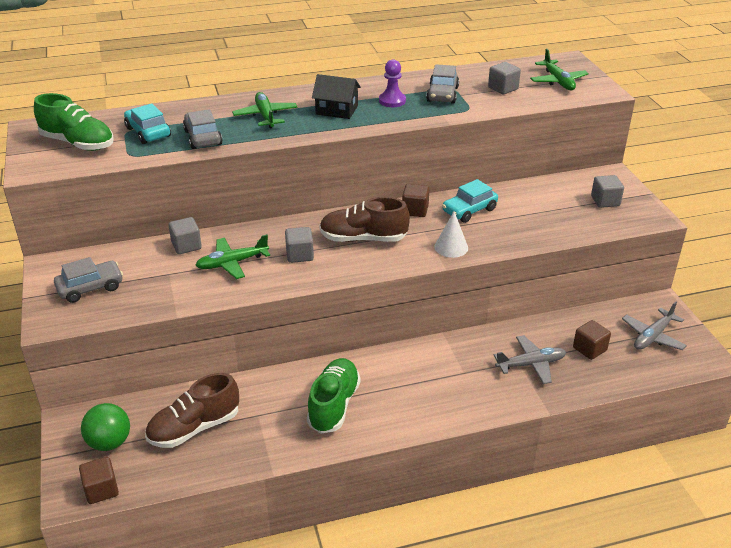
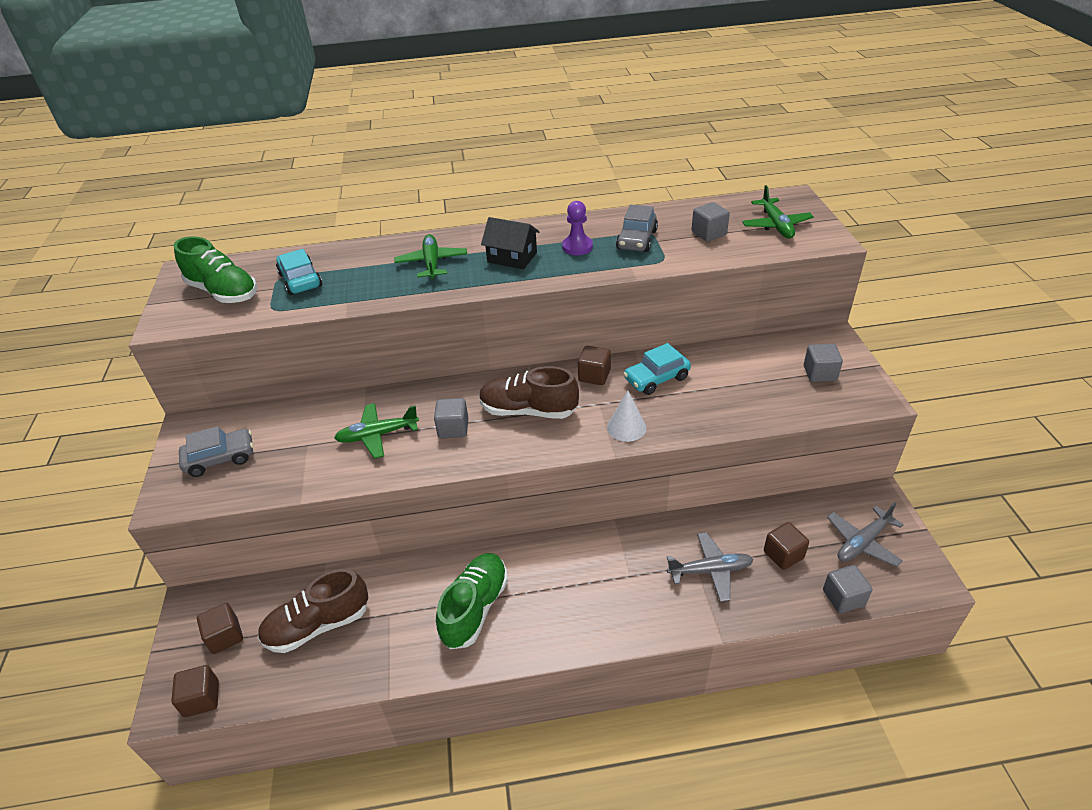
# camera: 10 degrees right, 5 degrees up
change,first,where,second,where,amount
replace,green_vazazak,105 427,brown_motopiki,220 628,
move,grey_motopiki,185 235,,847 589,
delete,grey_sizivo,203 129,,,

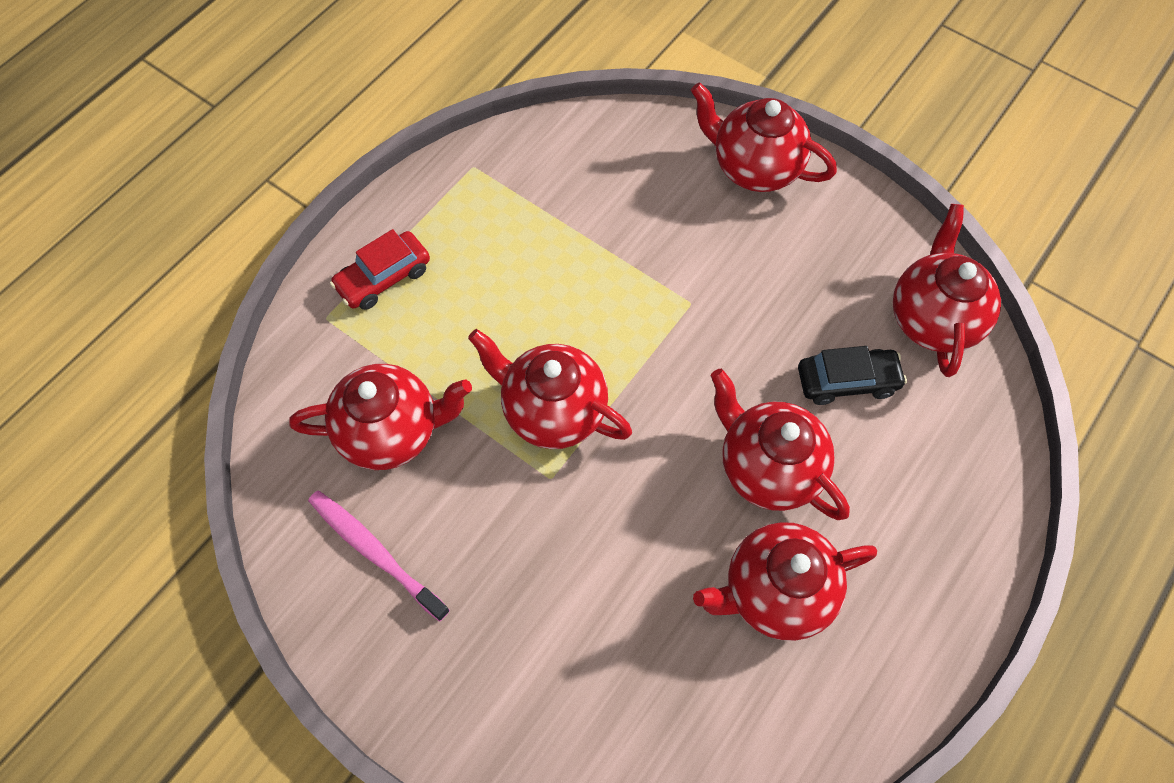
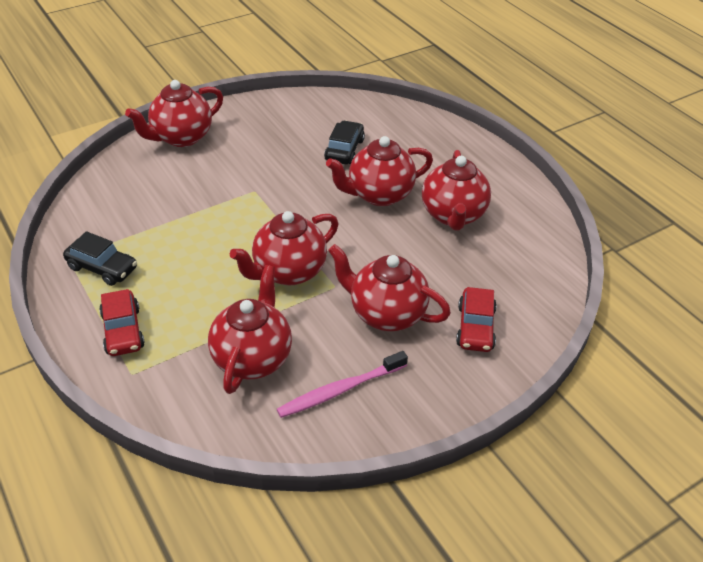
# camera: 70 degrees left, 20 degrees down
change,first,where,second,where,amount
insert,,,black_sizivo,100 258,
move,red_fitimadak,947 290,,389 287,
insert,,,red_sizivo,476 319,

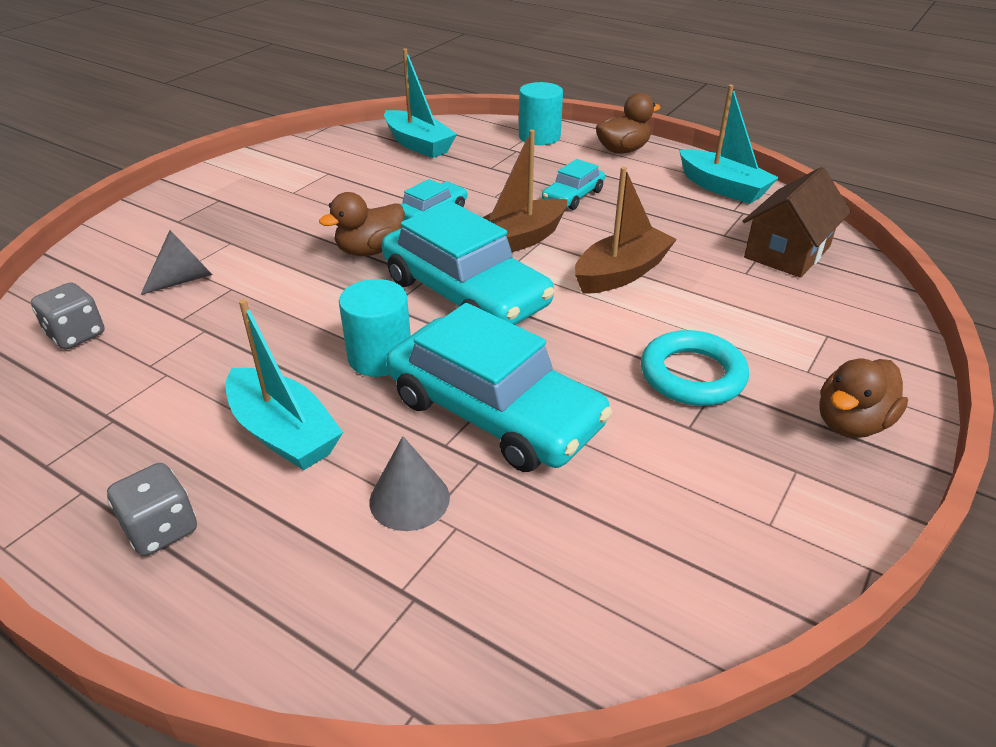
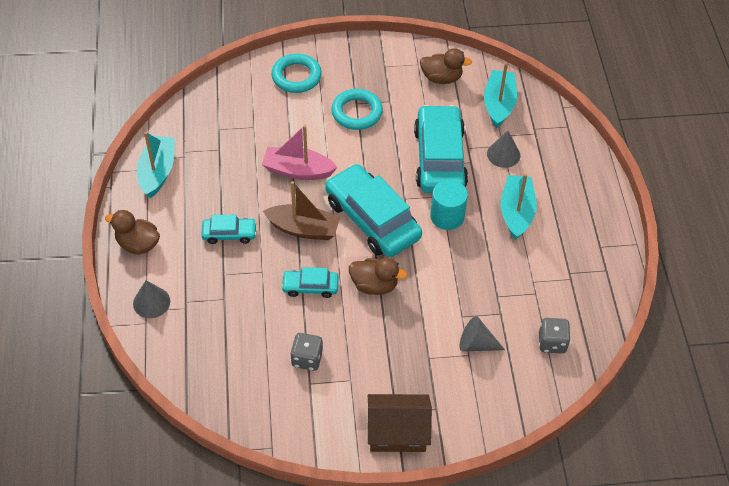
# camera: 130 degrees left, 15 degrees up
change,first,where,second,where,amount
replace,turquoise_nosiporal,541 113,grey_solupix,151 299,
recolor,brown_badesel,626 230,pink_badesel,300 152,
insert,,,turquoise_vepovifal,296 73,
move,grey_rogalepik,152 509,,306 352,
rotate,turquoise_sizivo,468 263,,373 210,45 degrees counterclockwise
move,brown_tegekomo,797 222,,400 423,
move,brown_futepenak,863 398,,446 66,
move,turquoise_badesel,420 103,,500 95,

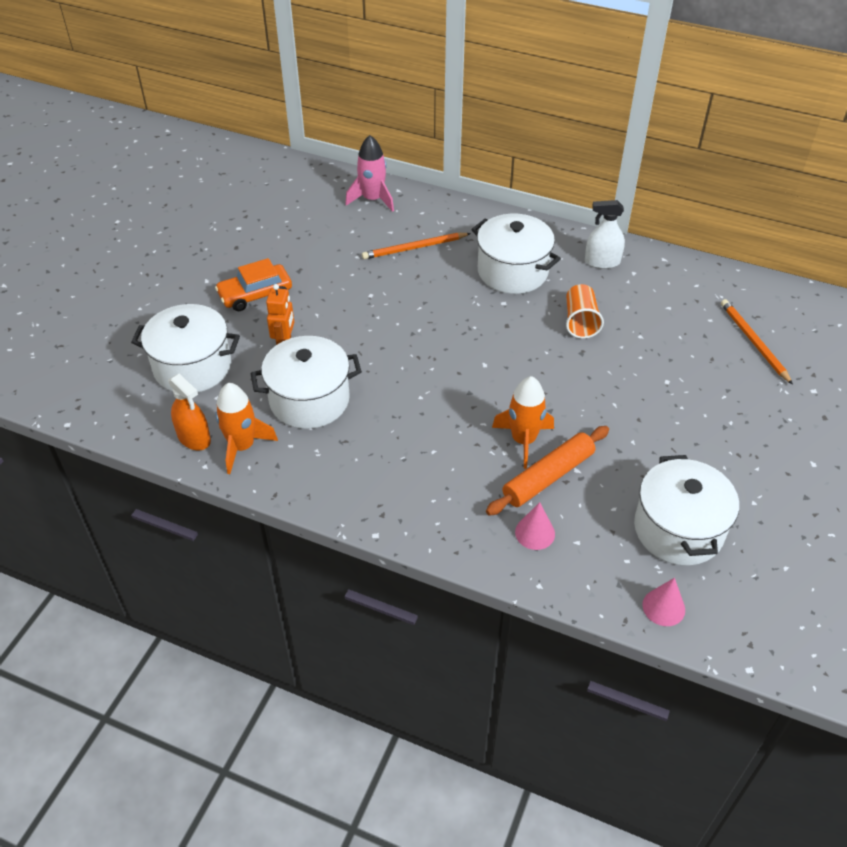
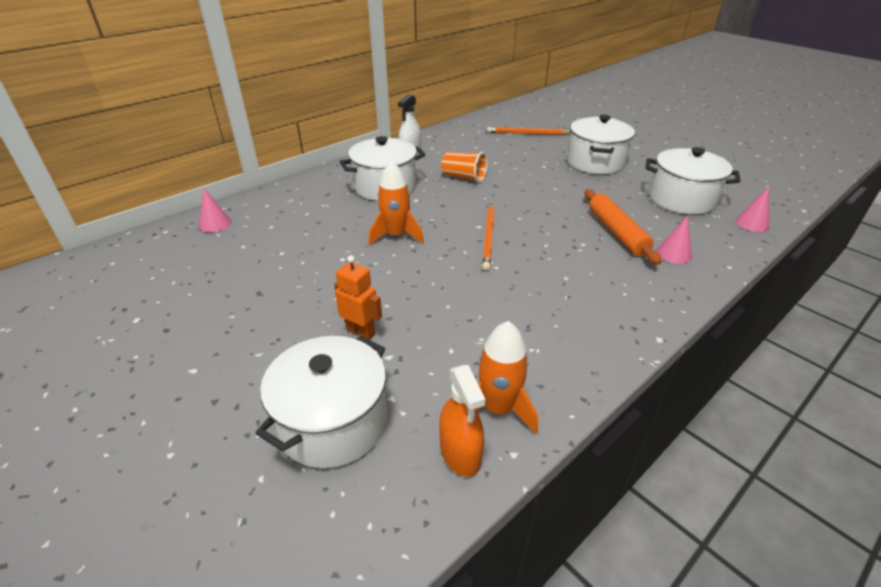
# camera: 65 degrees left, 10 degrees down
change,first,where,second,where,amount
replace,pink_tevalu,369 173,pink_solupix,215 210,
move,orange_tevalu,523 422,,396 203,
rotate,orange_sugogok,189 412,,462 421,90 degrees clockwise
move,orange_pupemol,416 246,,488 237,
move,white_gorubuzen,306 382,,601 144,
delete,orange_sizivo,253 284,,,

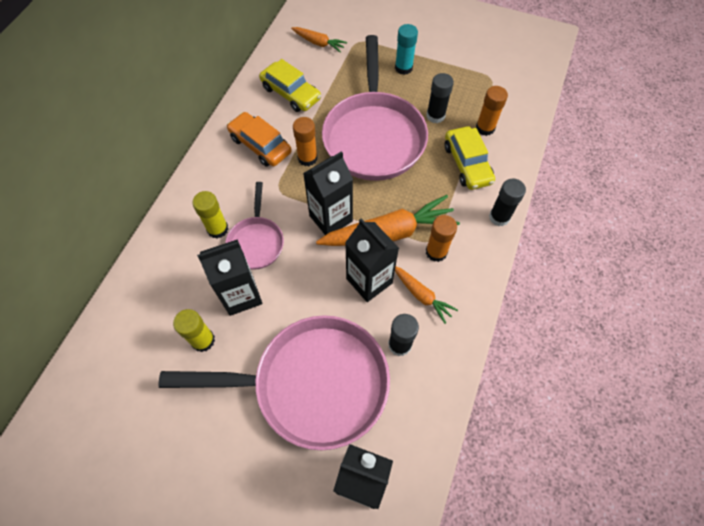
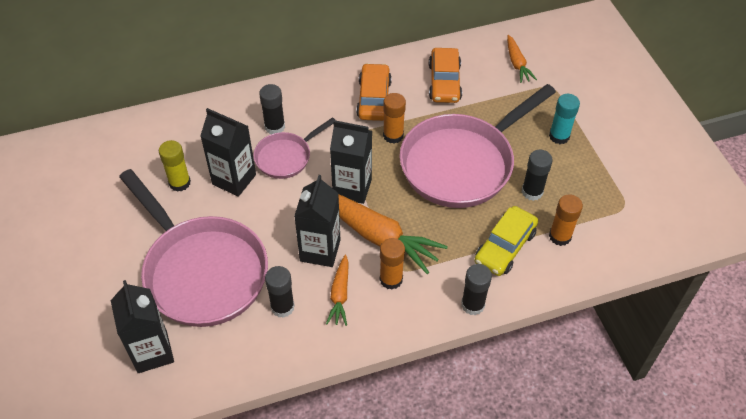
# camera: 50 degrees right, 10 degrees down
change,first,where,second,where,amount
recolor,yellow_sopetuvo,210 214,black_sopetuvo,272 109,
recolor,yellow_sizivo,290 85,orange_sizivo,445 75,

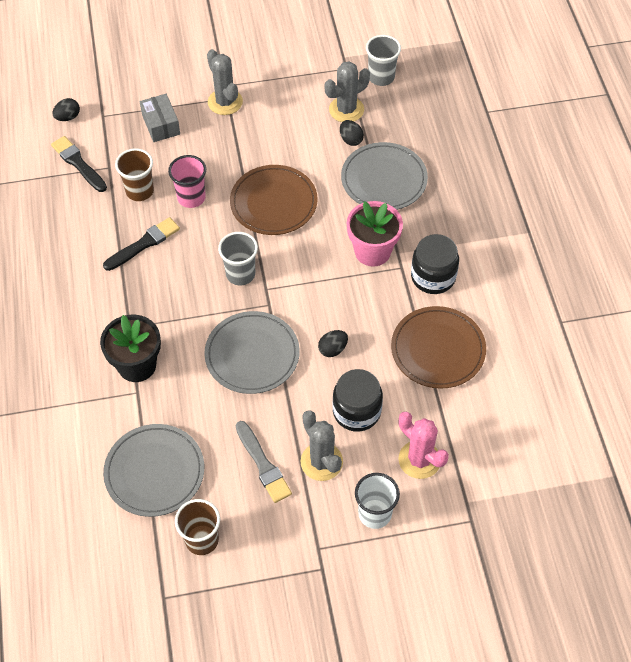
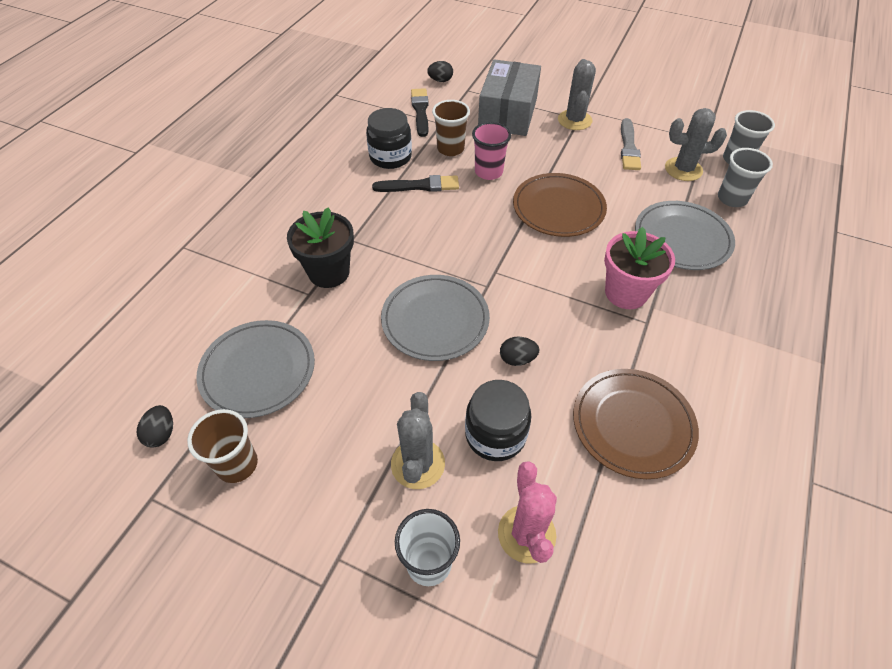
# camera: 35 degrees right, 5 degrees down
change,first,where,second,where,amount
move,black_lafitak,352 133,,155 426,
move,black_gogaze,435 264,,389 138,
resize,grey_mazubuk,160 118,,509 97,x1.79
move,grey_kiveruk,264 462,,631 144,
move,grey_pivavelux,238 258,,745 177,

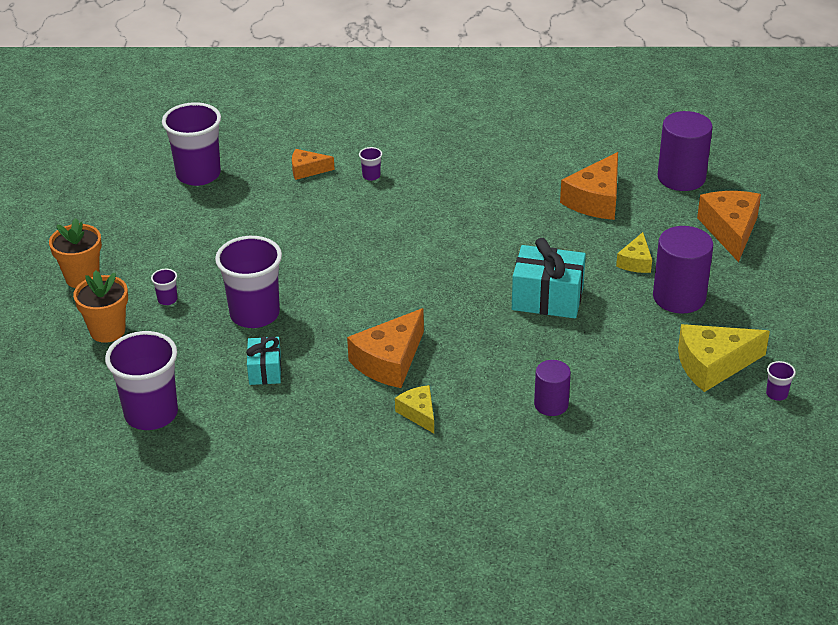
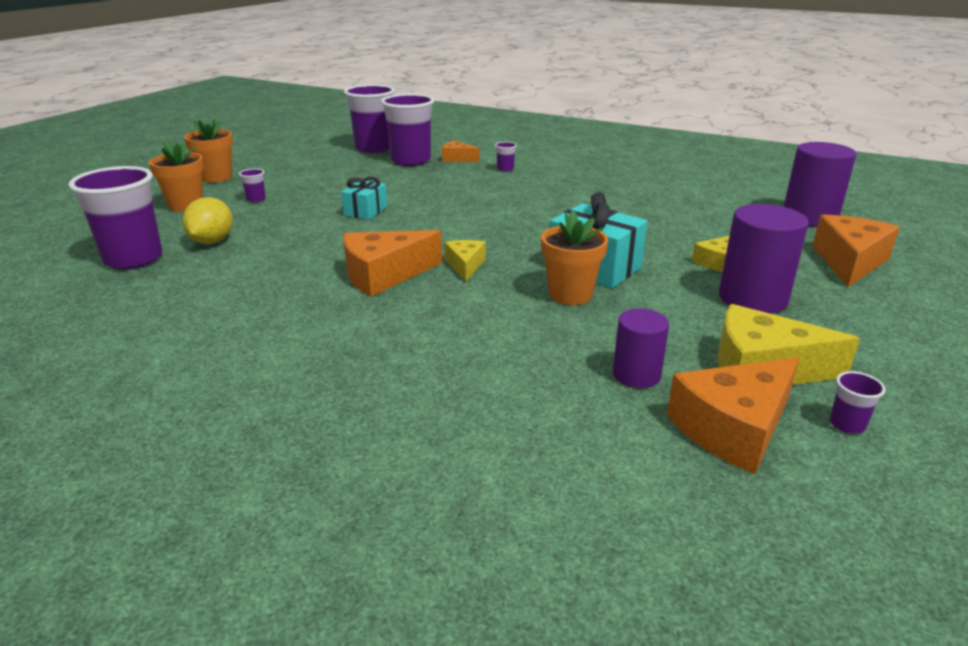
# camera: 25 degrees right, 10 degrees down
change,first,where,second,where,amount
insert,,,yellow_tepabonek,207 220,
move,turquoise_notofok,263 361,,364 198,
move,purple_pivavelux,248 282,,408 130,
move,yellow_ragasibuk,414 409,,465 260,
insert,,,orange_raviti,574 258,
move,purple_nosiporal,552 388,,641 348,
move,orange_ragasibuk,589 186,,733 415,

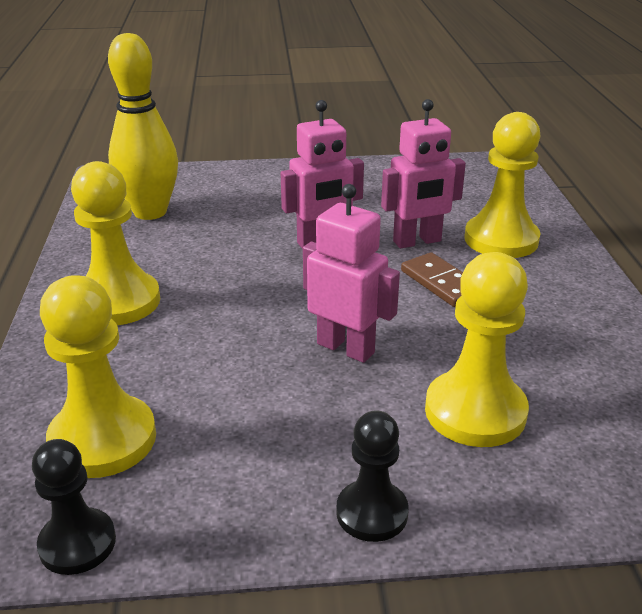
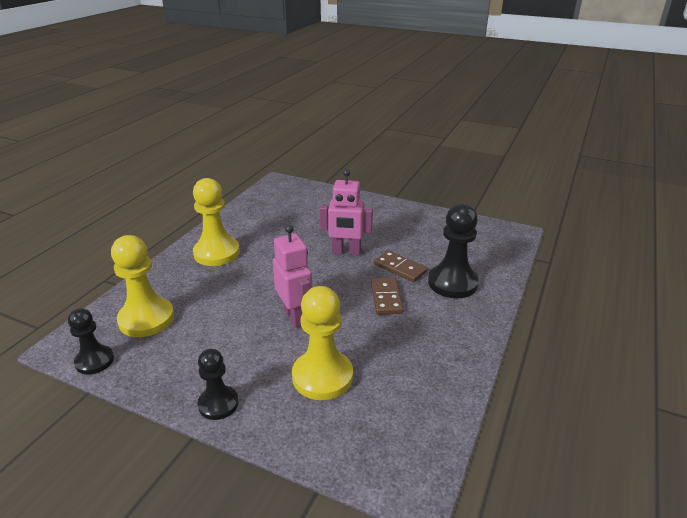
# camera: 30 degrees right, 0 degrees up
change,first,where,second,where,amount
replace,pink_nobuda,423 173,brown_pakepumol,401 266,
recolor,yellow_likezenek,502 185,black_likezenek,453 251,
delete,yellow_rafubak,143 126,,,

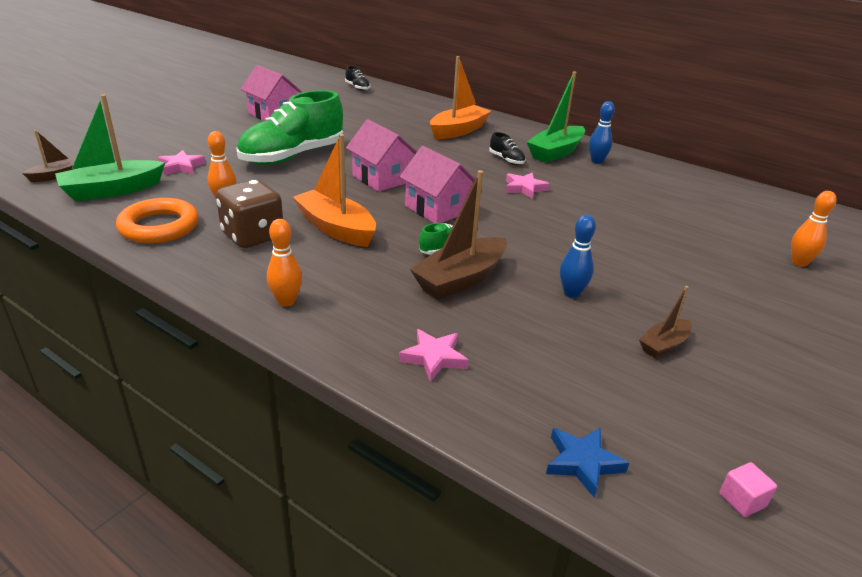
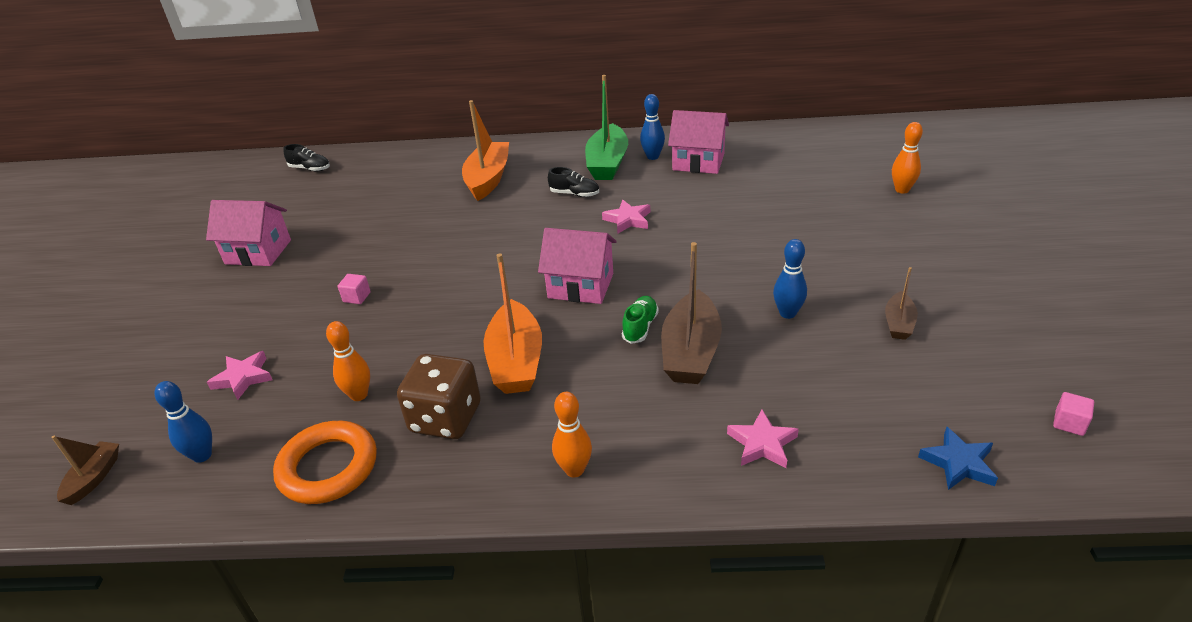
# camera: 30 degrees left, 5 degrees up
change,first,where,second,where,amount
replace,green_badesel,110 147,blue_rafubak,183 422,
replace,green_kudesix,289 127,pink_motopiki,354 289,
rotate,orange_badesel,334 190,,512 323,105 degrees counterclockwise
move,pink_tegekomo,381 155,,698 142,

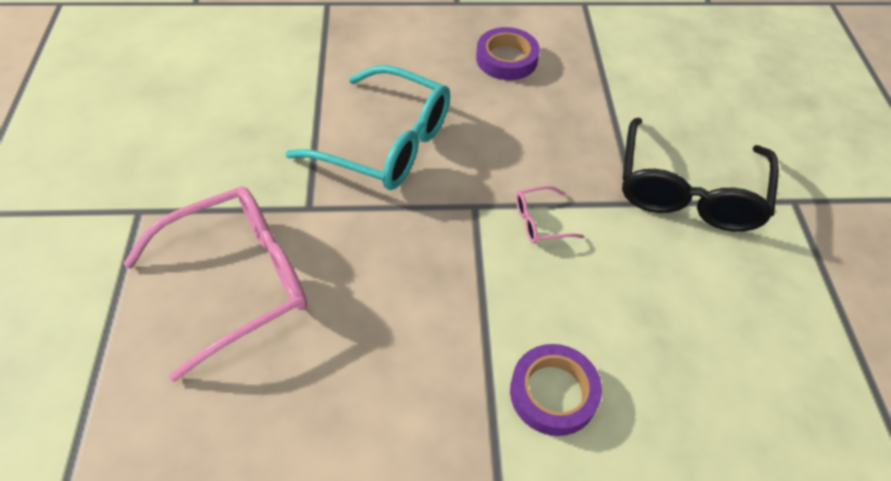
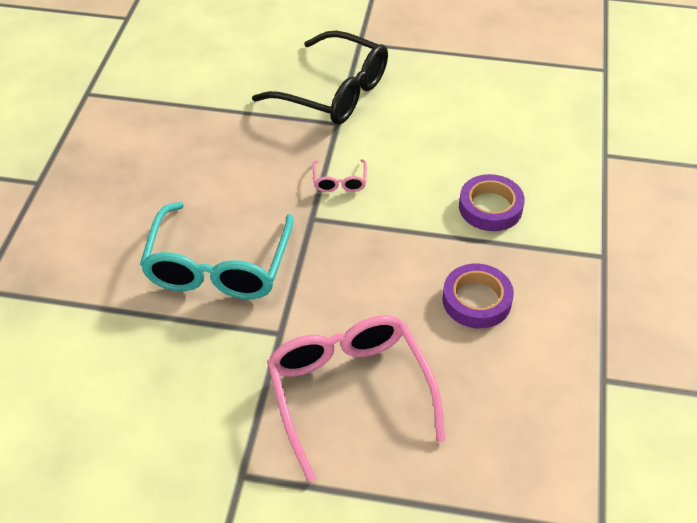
# camera: 75 degrees left, 5 degrees down
change,first,where,second,where,amount
rotate,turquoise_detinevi,367 127,,216 250,150 degrees clockwise
move,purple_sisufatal,508 53,,478 296,

